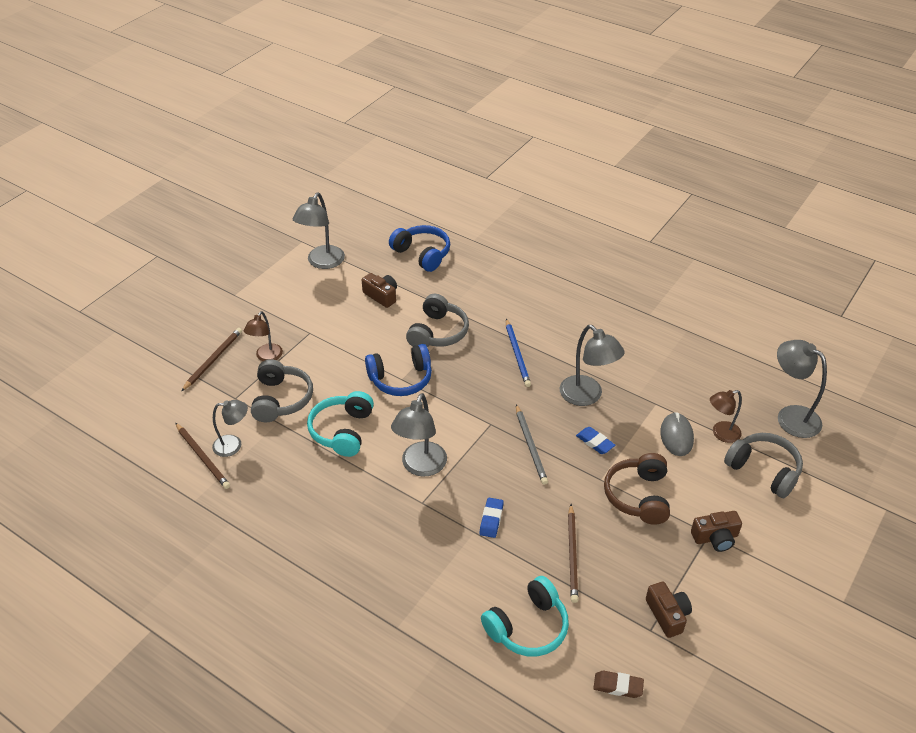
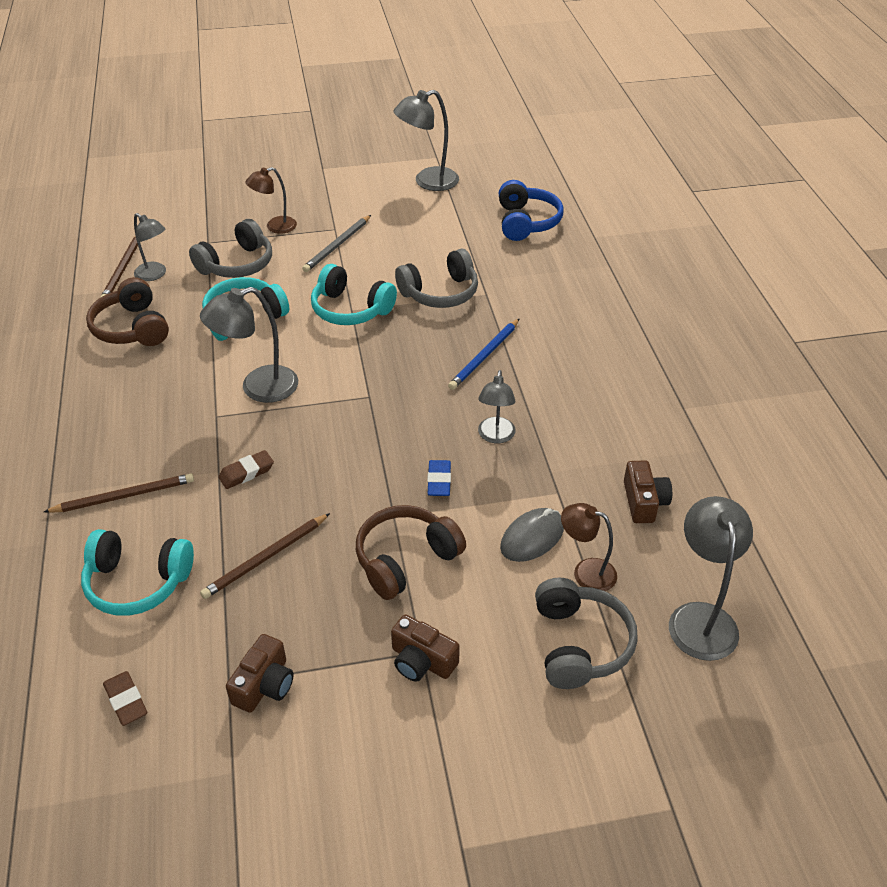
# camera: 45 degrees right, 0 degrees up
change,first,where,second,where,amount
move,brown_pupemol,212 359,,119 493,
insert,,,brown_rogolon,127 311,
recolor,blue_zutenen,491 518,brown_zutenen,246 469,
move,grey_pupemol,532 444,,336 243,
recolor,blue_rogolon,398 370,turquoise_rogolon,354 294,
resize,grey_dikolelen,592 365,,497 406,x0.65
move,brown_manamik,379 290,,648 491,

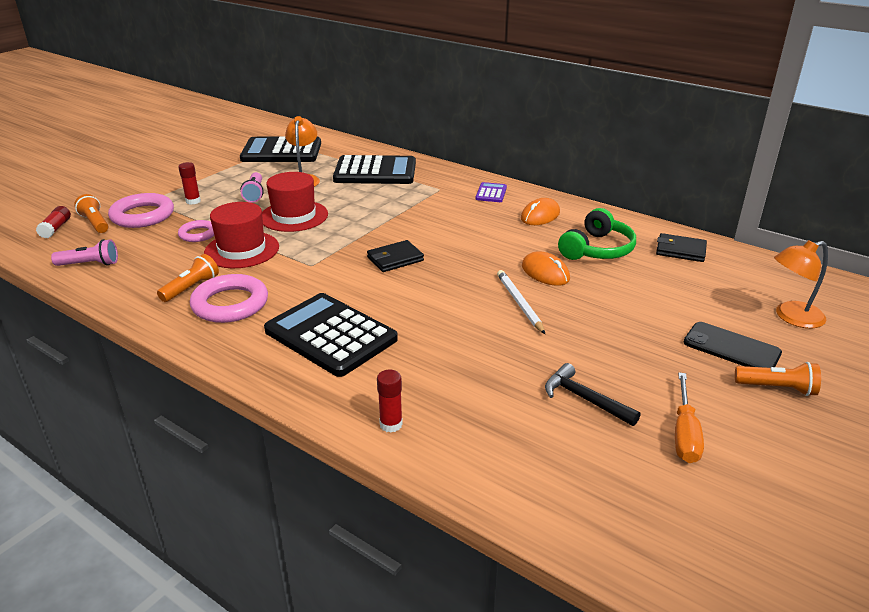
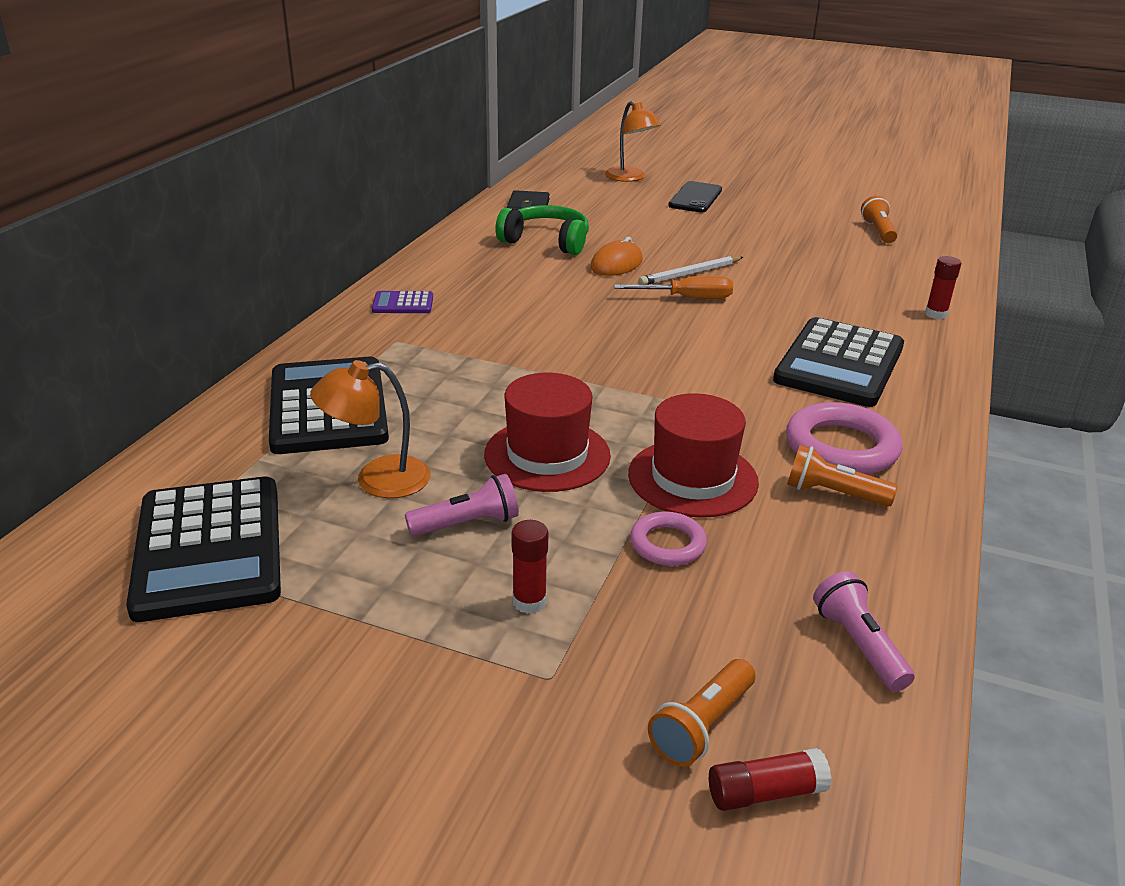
# camera: 105 degrees left, 0 degrees up
change,first,where,second,where,amount
move,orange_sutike,689 418,,673 287,
move,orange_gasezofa,778 379,,879 219,
delete,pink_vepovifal,141 210,,,
delete,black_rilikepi,395 256,,,
delete,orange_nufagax,540 211,,,
delete,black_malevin,593 394,,,

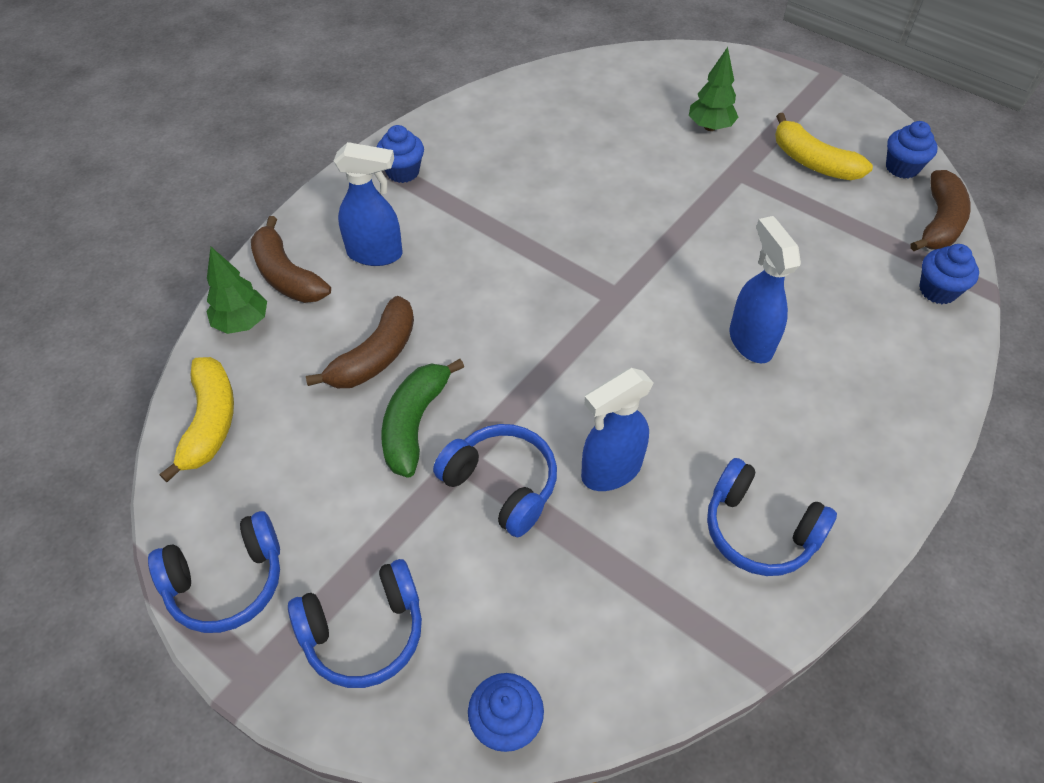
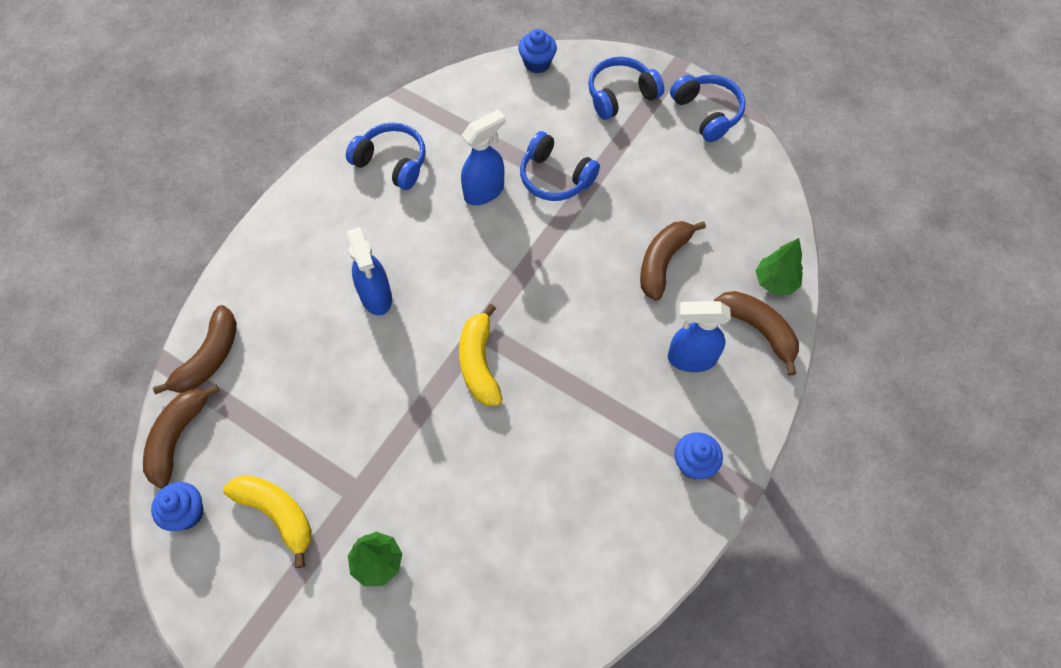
# camera: 175 degrees right, 10 degrees up
change,first,where,second,where,amount
replace,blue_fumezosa,949 274,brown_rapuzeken,195 350,
move,yellow_rapuzeken,196 419,,481 355,
rotate,blue_rogolon,214 572,,708 108,90 degrees clockwise
delete,green_rapuzeken,423 418,,,

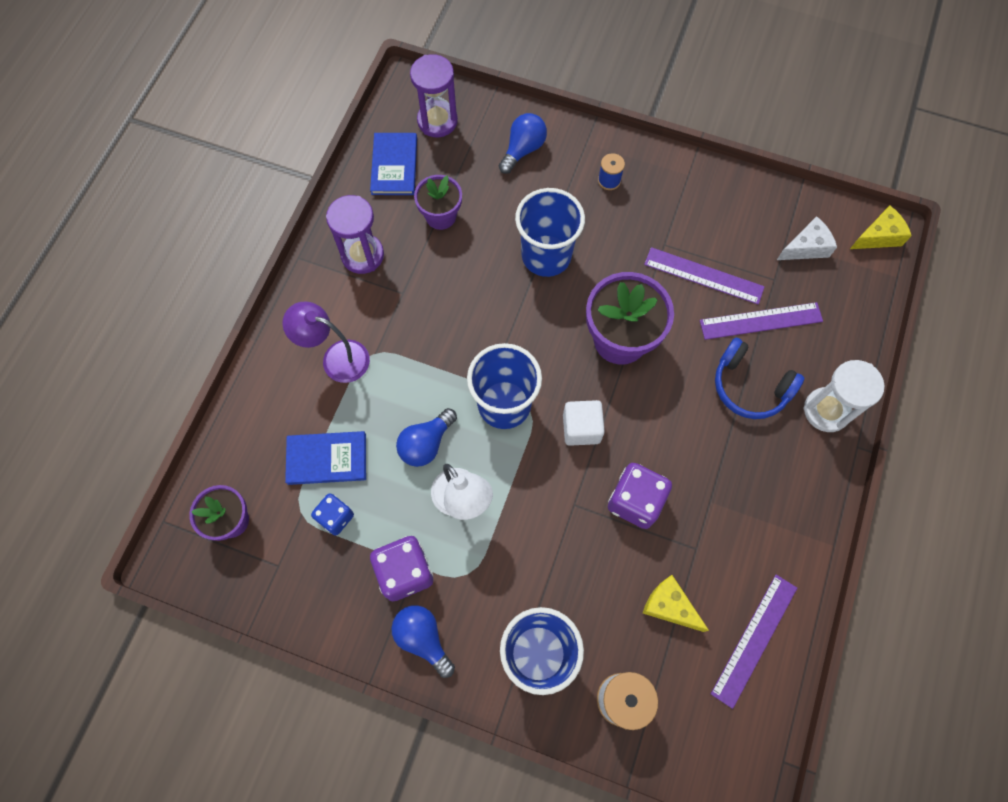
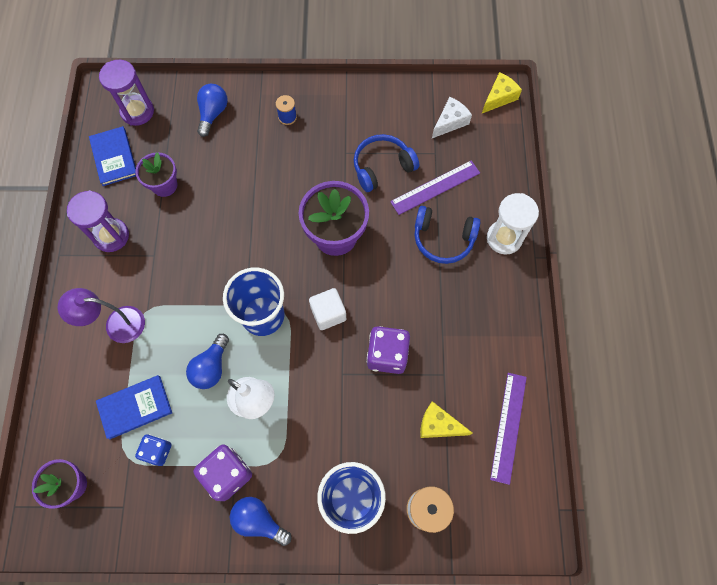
# camera: 20 degrees left, 0 degrees up
change,first,where,second,where,amount
replace,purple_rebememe,704 276,blue_rogolon,386 163,
delete,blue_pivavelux,550 232,,,

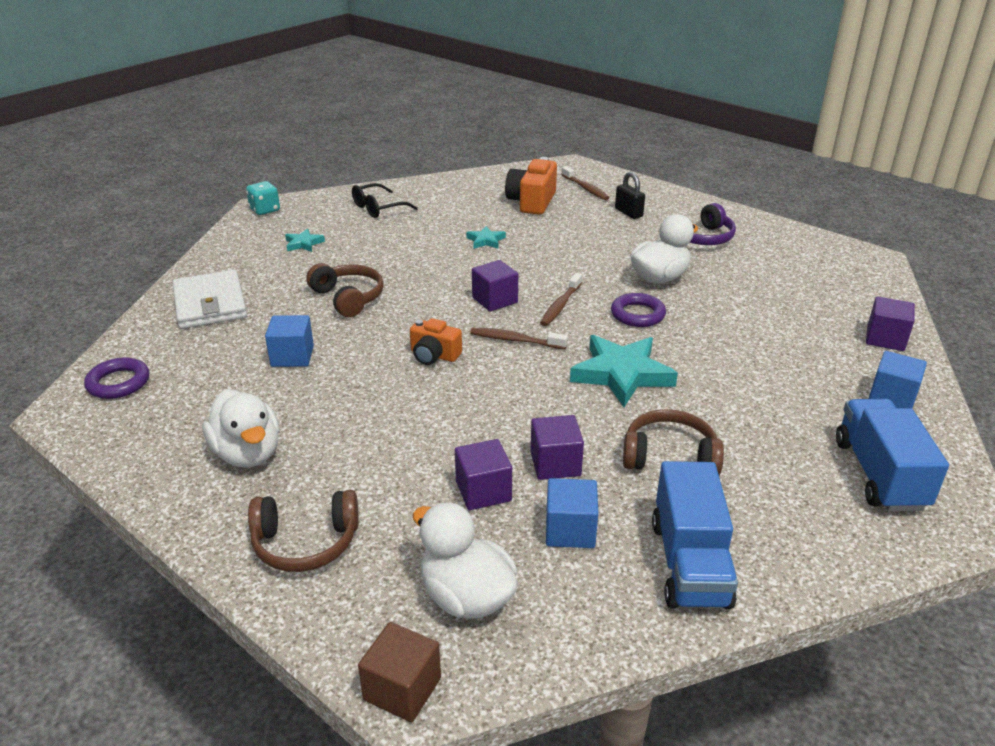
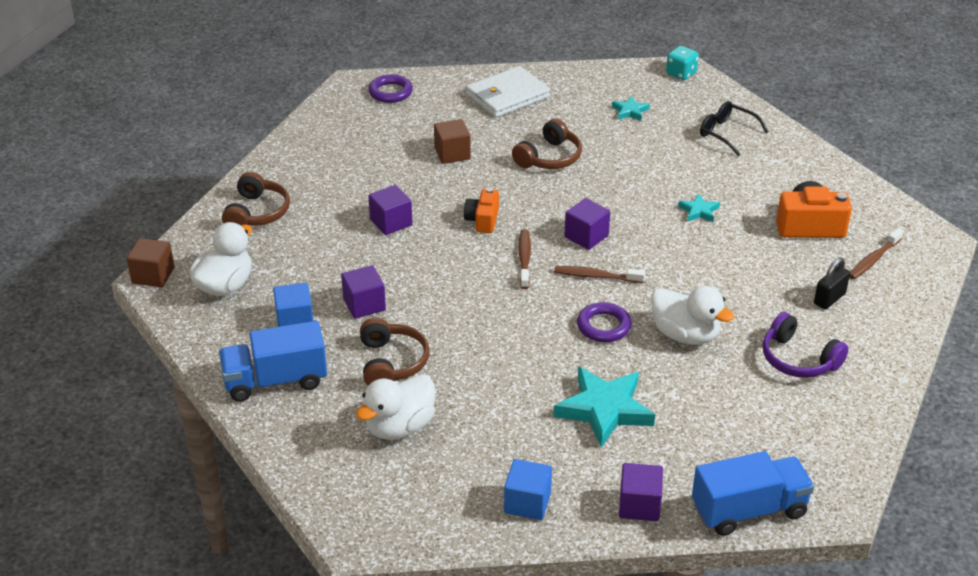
# camera: 75 degrees right, 5 degrees up
change,first,where,second,where,amount
rotate,brown_rogolon,303 531,,256 199,150 degrees counterclockwise
move,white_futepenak,241 428,,395 407,
move,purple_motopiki,483 474,,390 210,
recolor,blue_motopiki,289 341,brown_motopiki,452 141,
move,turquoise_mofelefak,624 371,,604 407,
move,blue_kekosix,892 455,,753 493,

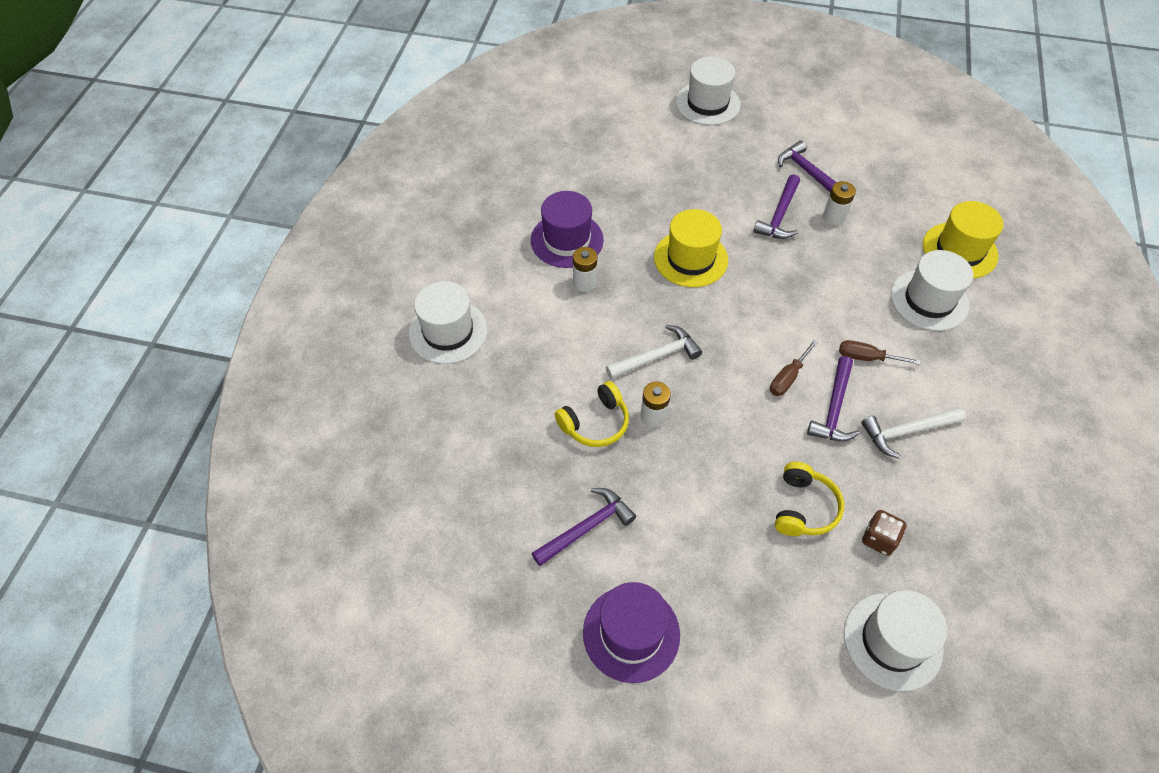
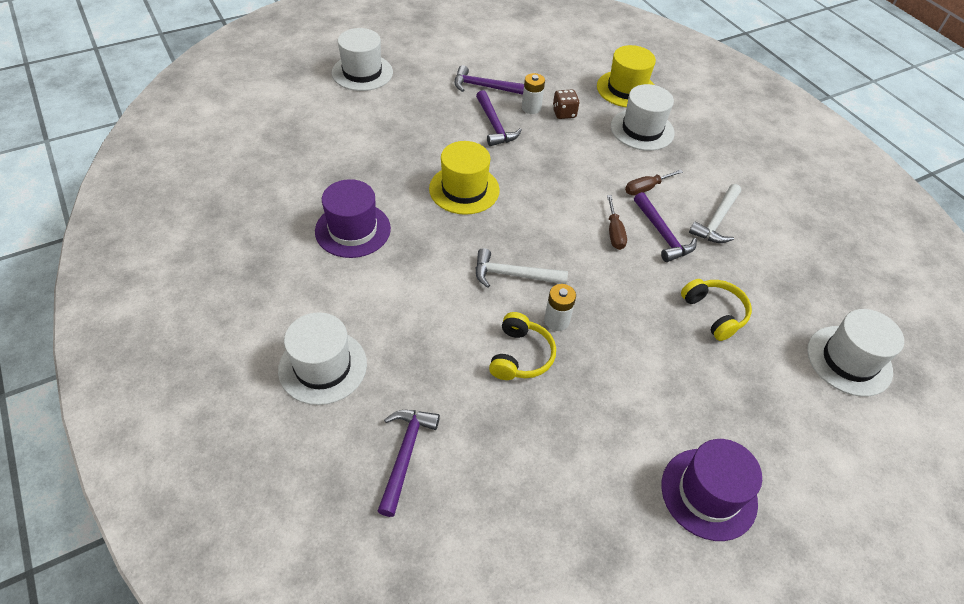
# camera: 45 degrees left, 5 degrees down
change,first,where,second,where,amount
move,purple_malevin,584 527,,409 463,
rotate,white_malevin,654 352,,522 268,105 degrees counterclockwise
move,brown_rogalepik,884 533,,566 104,
delete,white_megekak,585 269,,,

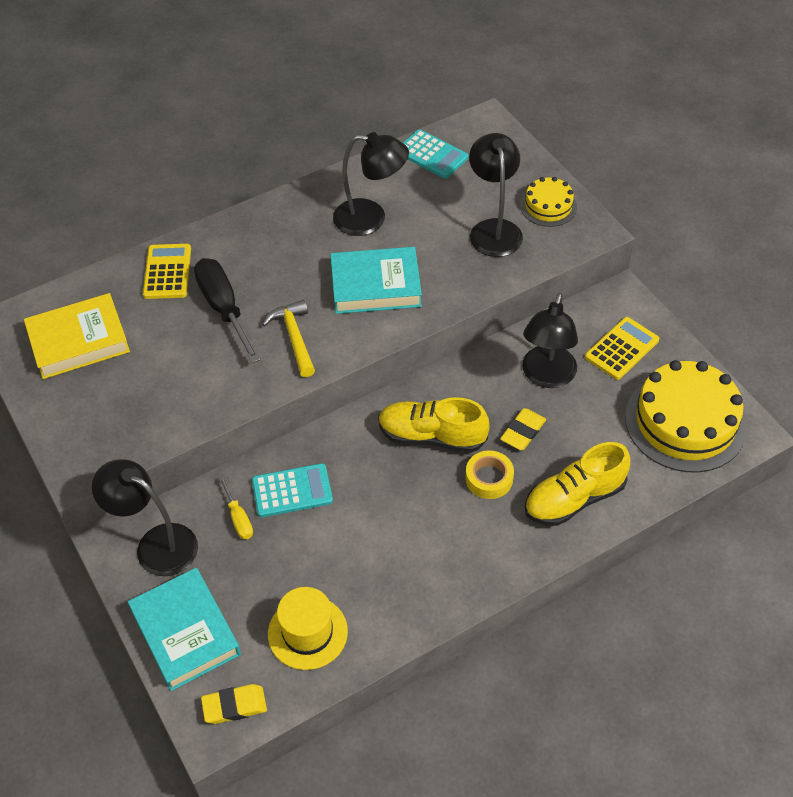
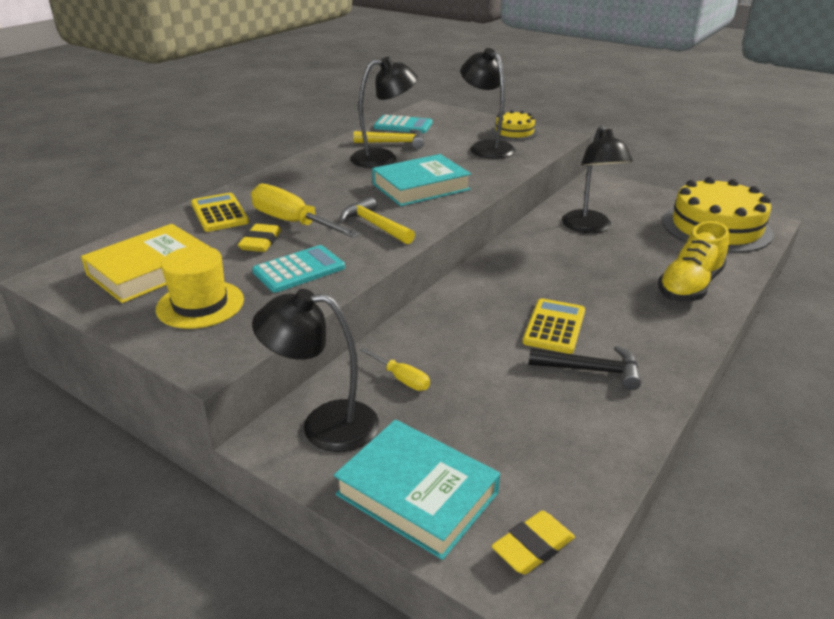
# camera: 25 degrees left, 20 degrees down
change,first,where,second,where,amount
move,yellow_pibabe,308 628,,200 287,
move,yellow_zutenen,523 429,,259 238,
recolor,black_sutike,227 310,yellow_sutike,305 211,
move,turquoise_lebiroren,292 490,,298 269,
insert,,,yellow_malevin,388 139,
move,yellow_lebiroren,622 348,,554 326,
insert,,,black_malevin,585 368,
delete,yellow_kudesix,433 425,,,
delete,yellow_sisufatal,489 474,,,

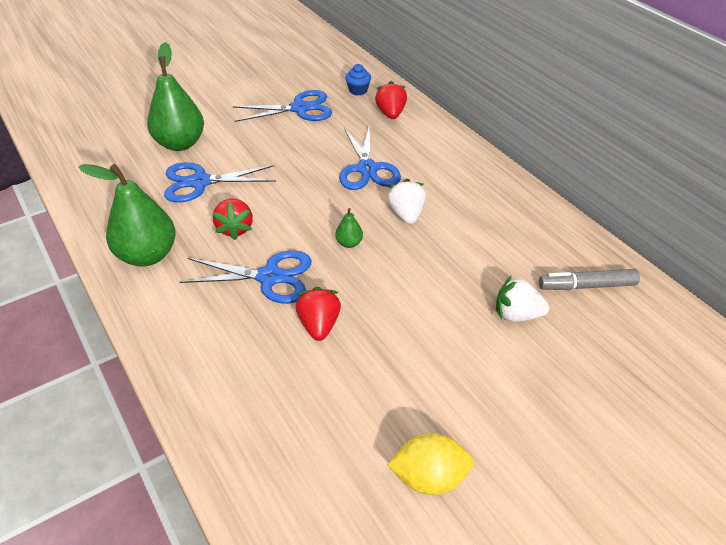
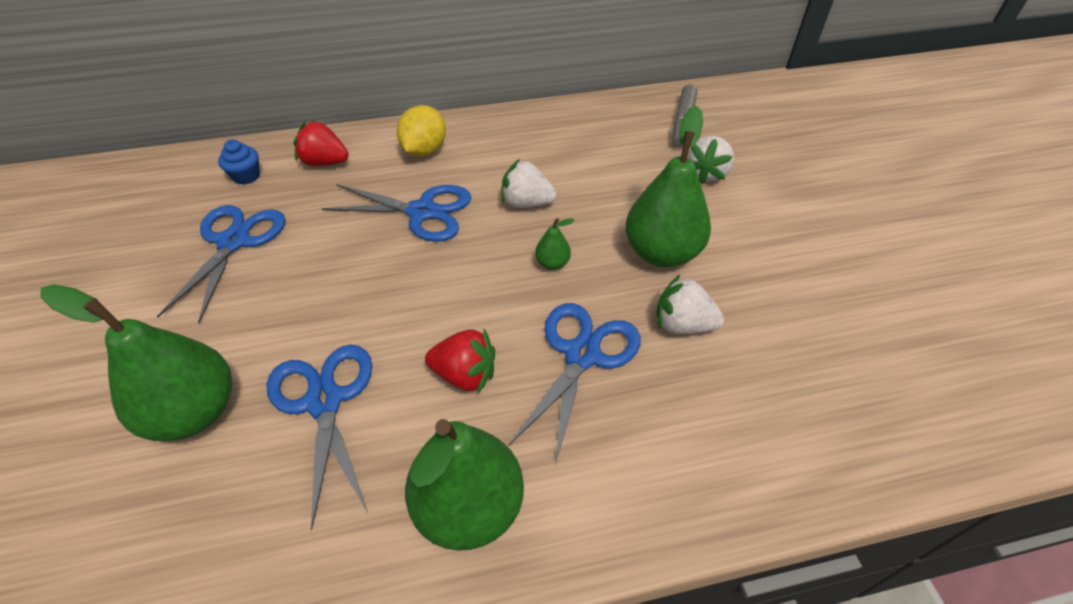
# camera: 70 degrees left, 5 degrees up
change,first,where,second,where,amount
rotate,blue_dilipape,220 182,,319 437,150 degrees clockwise
move,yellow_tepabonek,430 464,,421 131,
insert,,,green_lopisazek,668 186,
recolor,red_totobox,318 314,white_totobox,690 304,

